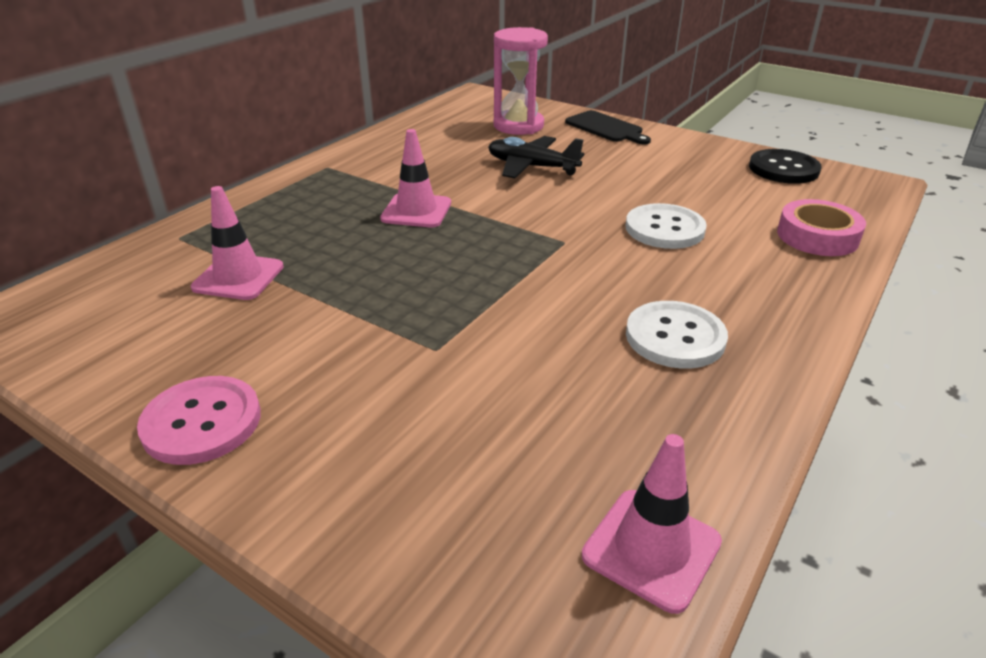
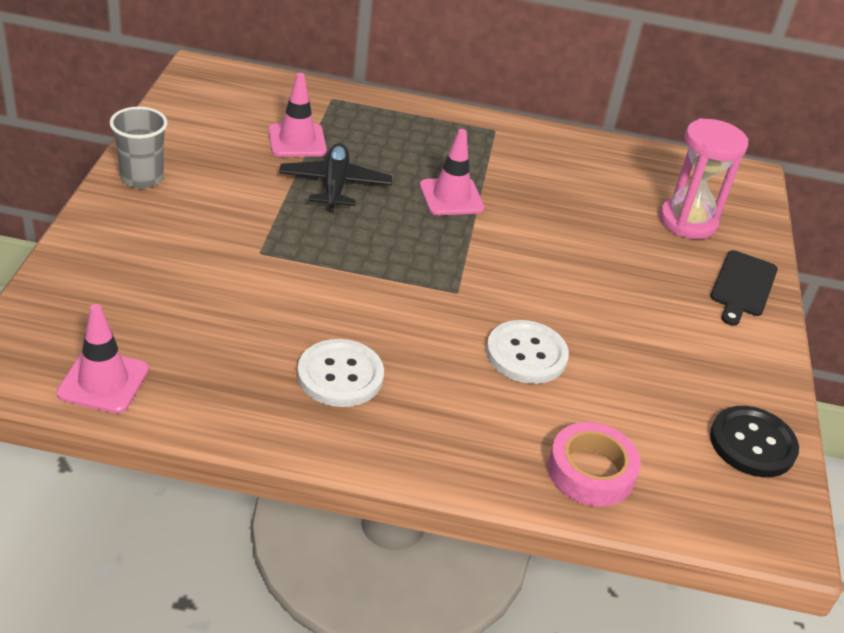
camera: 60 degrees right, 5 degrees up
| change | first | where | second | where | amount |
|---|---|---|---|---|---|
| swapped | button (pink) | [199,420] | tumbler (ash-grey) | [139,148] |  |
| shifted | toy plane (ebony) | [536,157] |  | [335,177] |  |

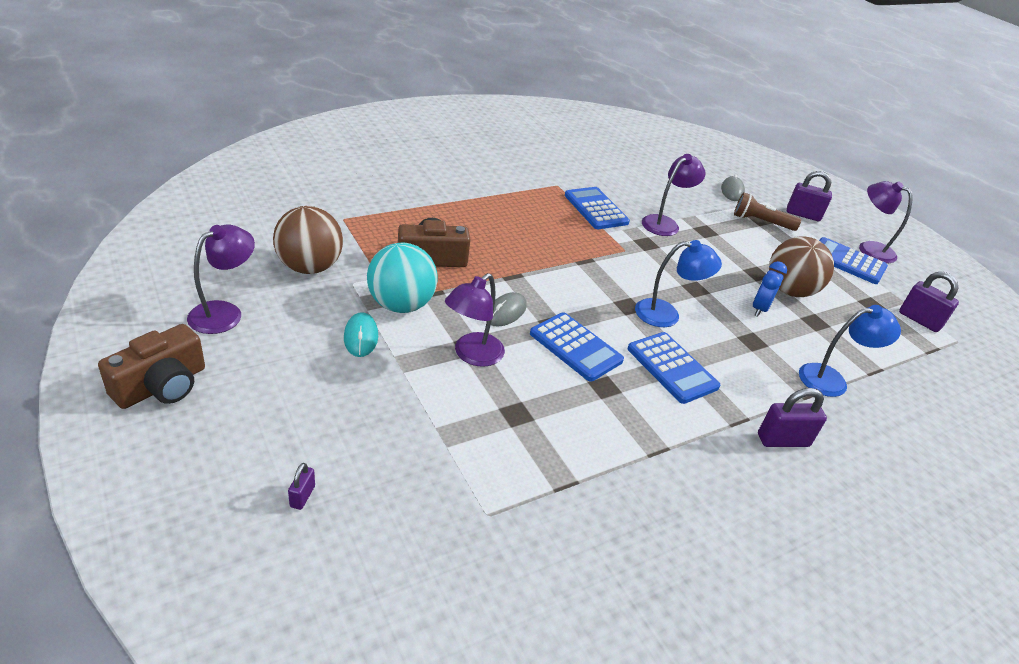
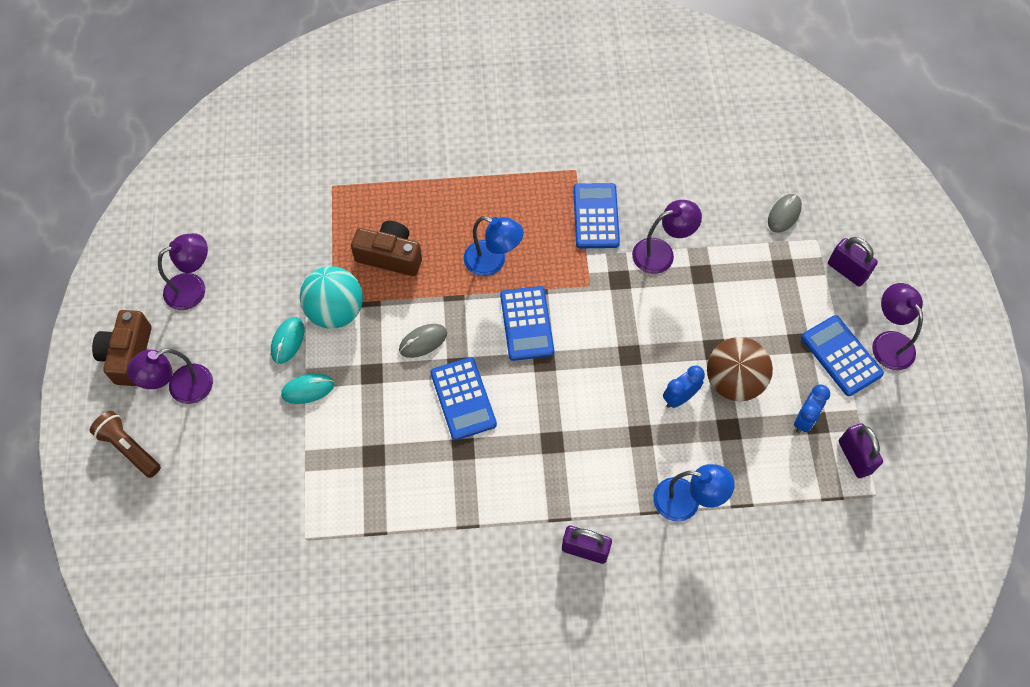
camera: 30 degrees right, 25 degrees up
| change | first | where | second | where | amount |
|---|---|---|---|---|---|
| rotated | camera (dark brown) | [151,366] |  | [122,348] | 120 degrees clockwise |
| gone | ball (dark brown) | [308,240] |  |  |  |
| gone | small lock (royal purple) | [301,486] |  |  |  |
| shifted | reading lamp (royal purple) | [475,320] |  | [170,376] |  |
| shifted | pocket calculator (blue) | [674,368] |  | [527,323] |  |
| shifted | reading lamp (blue) | [678,283] |  | [494,246] |  |
| shifted | torch (dark brown) | [767,211] |  | [125,444] |  |
| new |  |  | PC mouse (aqua) | [307,388] |  |
| new |  |  | alarm clock (blue) | [812,408] |  |

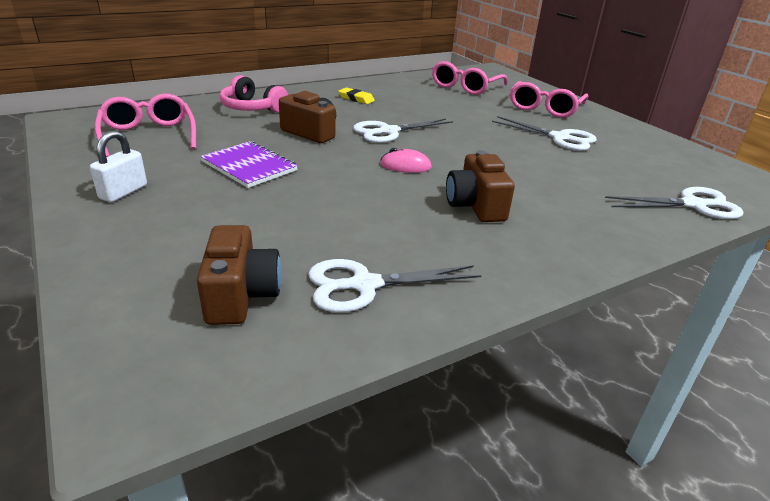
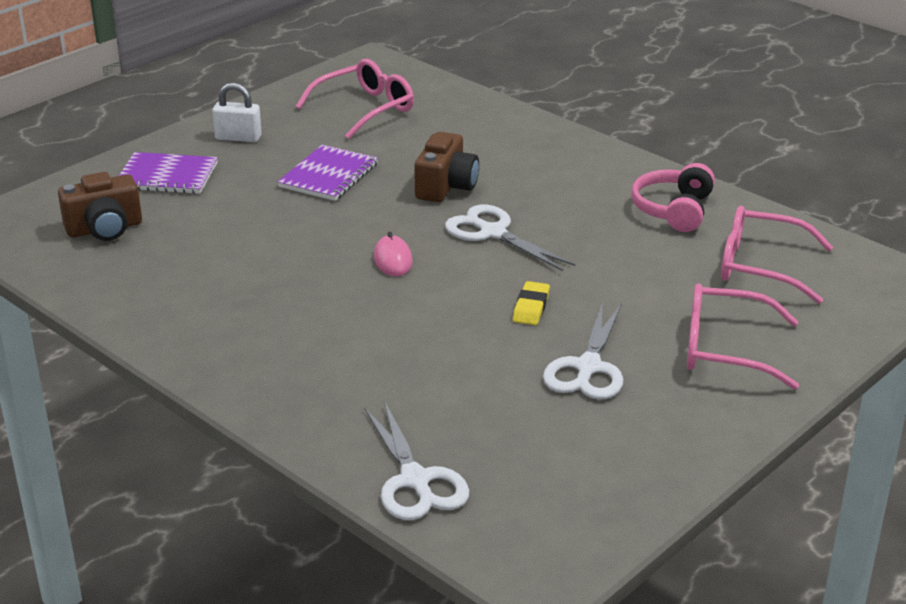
camera: 75 degrees right, 0 degrees up
| change | first | where | second | where | amount |
|---|---|---|---|---|---|
| shifted | headset (pink) | [254,93] |  | [673,197] |  |
| gone | pair of scissors (white) | [394,286] |  |  |  |
| shifted | gum eraser (bright yellow) | [356,95] |  | [531,303] |  |
| gone | camera (dark brown) | [480,186] |  |  |  |
| new |  |  | notepad (royal purple) | [168,173] |  |

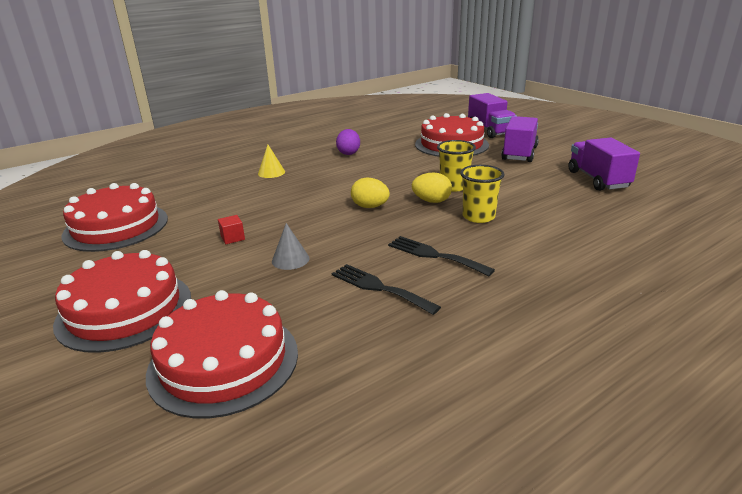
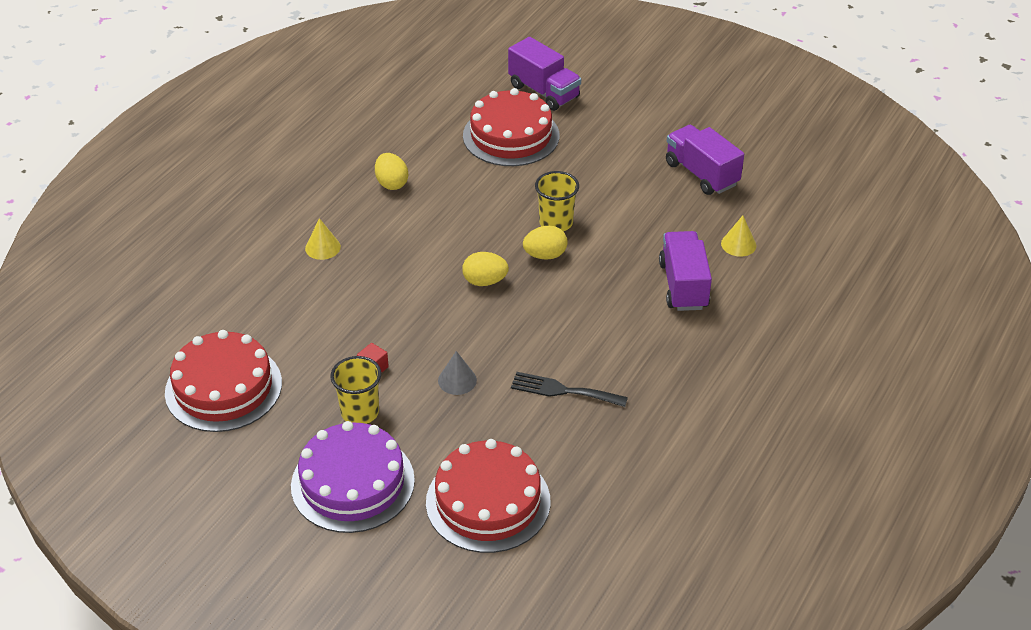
camera: 25 degrees left, 15 degrees up
| change | first | where | second | where | amount |
|---|---|---|---|---|---|
| repainted | gateau (scarlet) | [122,301] | gateau (royal purple) | [353,477] |  |
| repainted | egg (royal purple) | [348,142] | egg (bright yellow) | [391,171] |  |
| gone | fork (ebony) | [441,256] |  |  |  |
| shifted | tumbler (bright yellow) | [482,194] |  | [355,390] |  |
| shifted | toy truck (royal purple) | [520,139] |  | [685,271] |  |
| new |  |  | cone (bright yellow) | [738,236] |  |

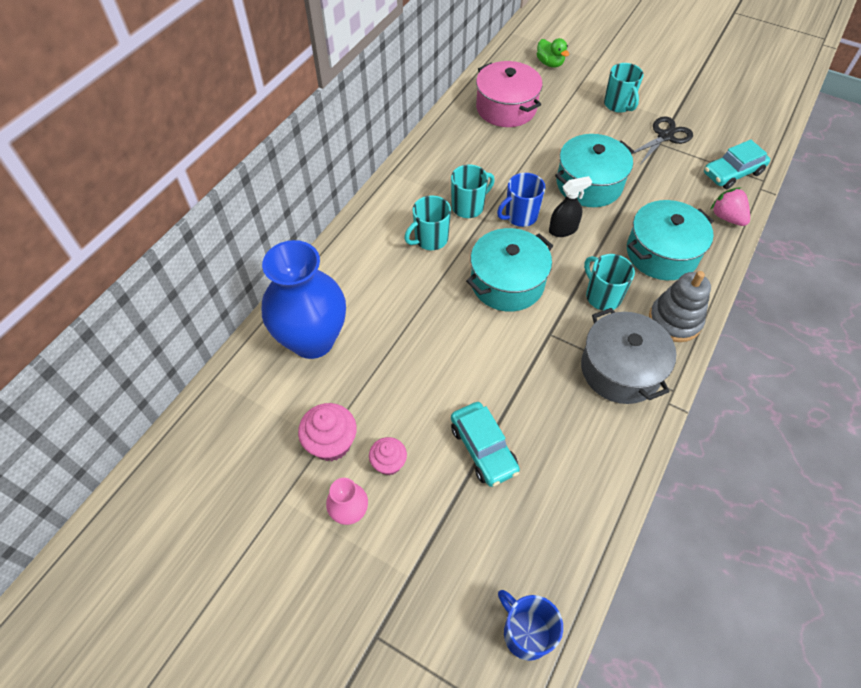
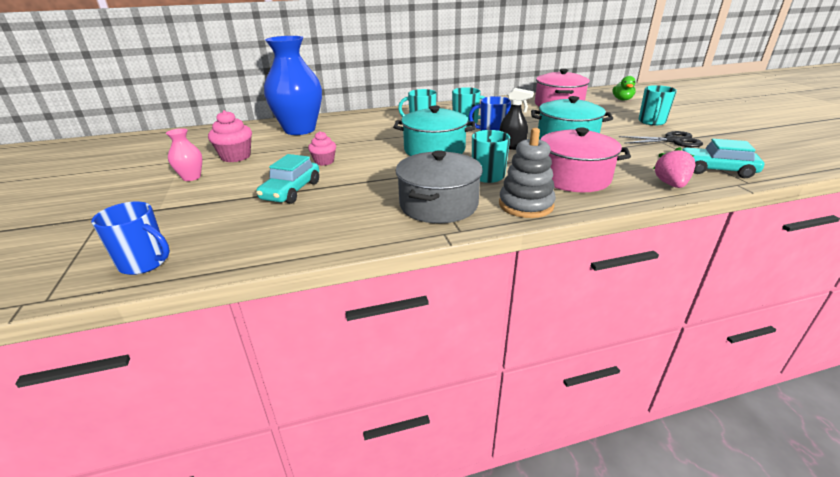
camera: 45 degrees right, 25 degrees down
| change | first | where | second | where | amount |
|---|---|---|---|---|---|
| shifted | cupcake (pink) | [388,456] |  | [322,148] |  |
| rotated | tea mug (blue) | [530,625] |  | [130,238] | 105 degrees clockwise |
| repainted | cooking pot (aqua) | [670,240] | cooking pot (pink) | [585,160] |  |

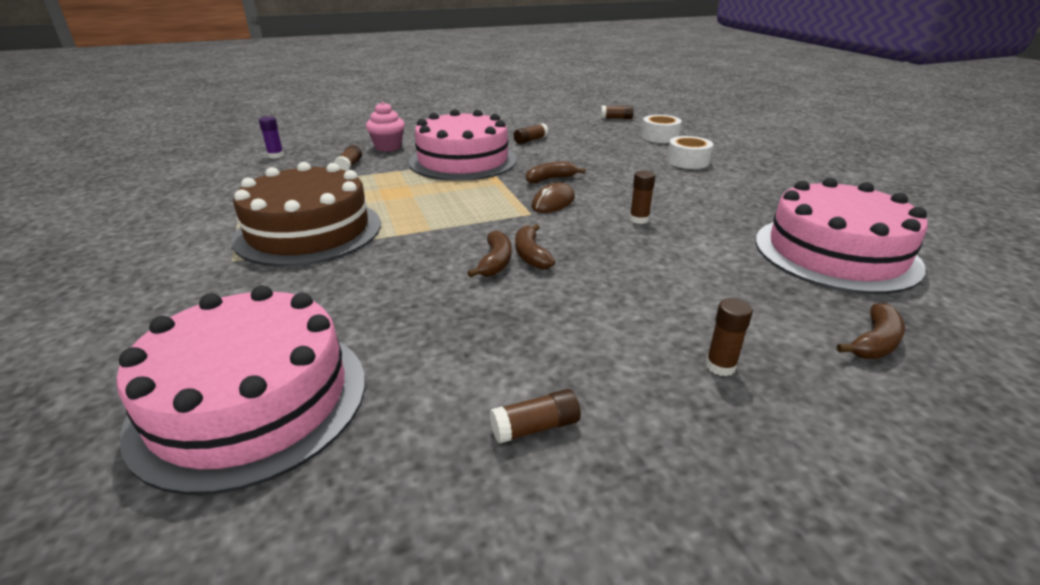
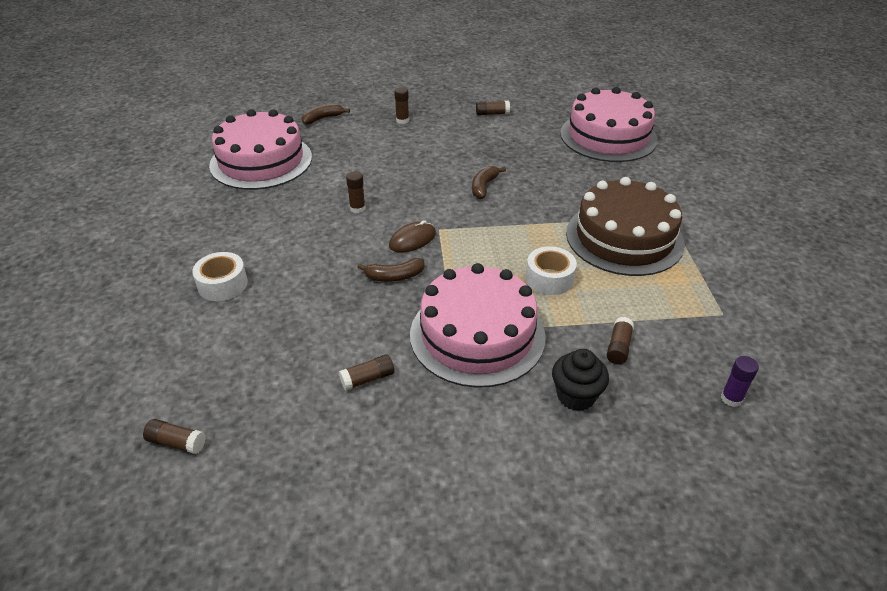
camera: 165 degrees left, 10 degrees up
| change | first | where | second | where | amount |
|---|---|---|---|---|---|
| repainted | cupcake (pink) | [385,127] | cupcake (ebony) | [580,380] |  |
| gone | toy banana (dark brown) | [535,246] |  |  |  |
| shifted | tape (white) | [661,129] |  | [551,270] |  |

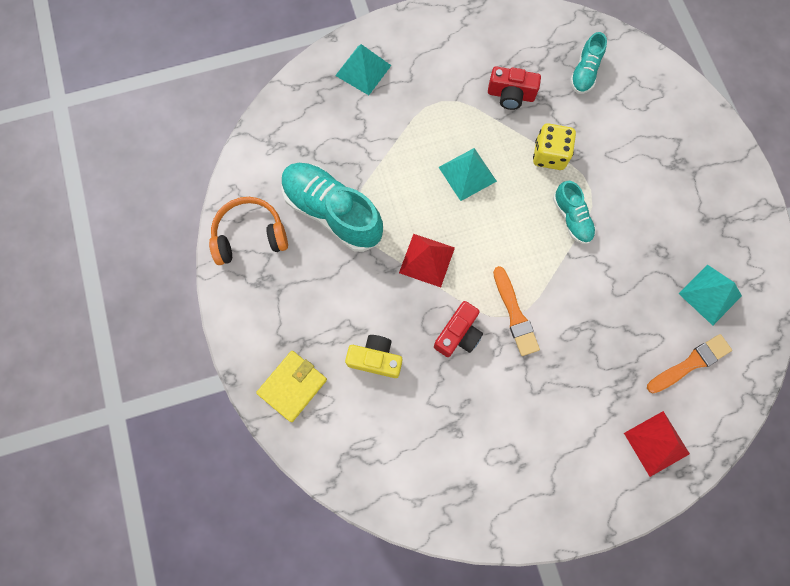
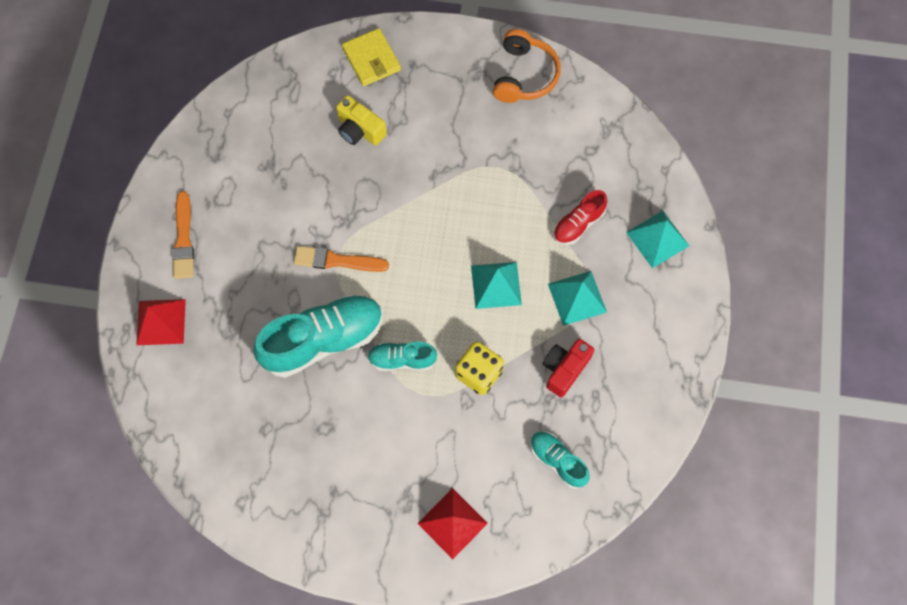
camera: 115 degrees right, 5 degrees down
| change | first | where | second | where | amount |
|---|---|---|---|---|---|
| shifted | shoe (aqua) | [332,207] |  | [318,336] |  |
| rotated | camera (bright yellow) | [373,356] |  | [361,120] | 90 degrees clockwise |
| shifted | solid pyramid (scarlet) | [427,260] |  | [452,523] |  |
| gone | camera (scarlet) | [458,329] |  |  |  |
| shifted | paint brush (orange-coloured) | [689,363] |  | [183,235] |  |
| shifted | solid pyramid (aqua) | [710,295] |  | [577,298] |  |
| new |  |  | shoe (scarlet) | [580,217] |  |

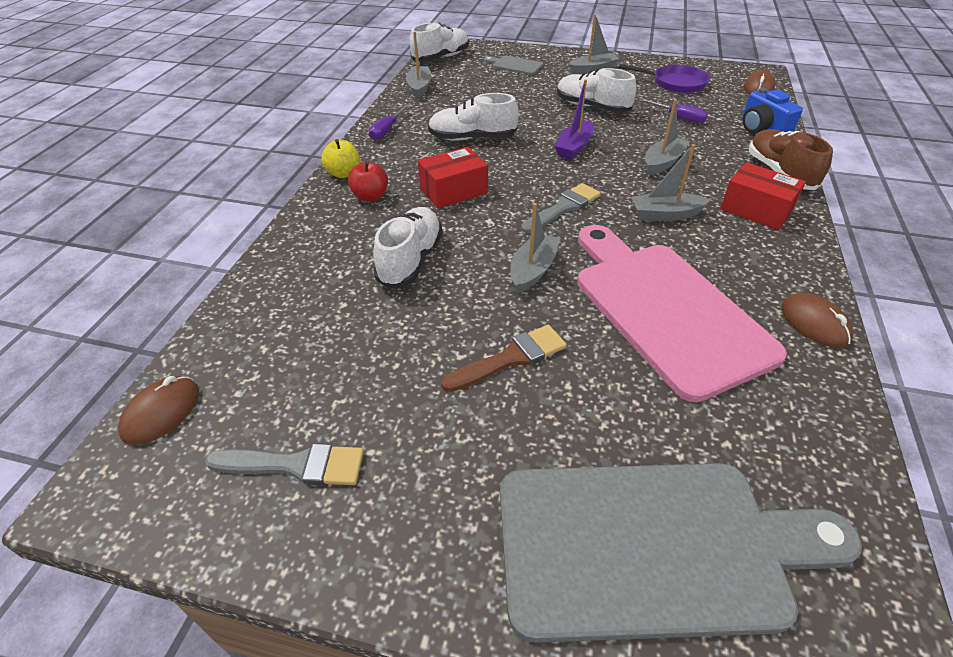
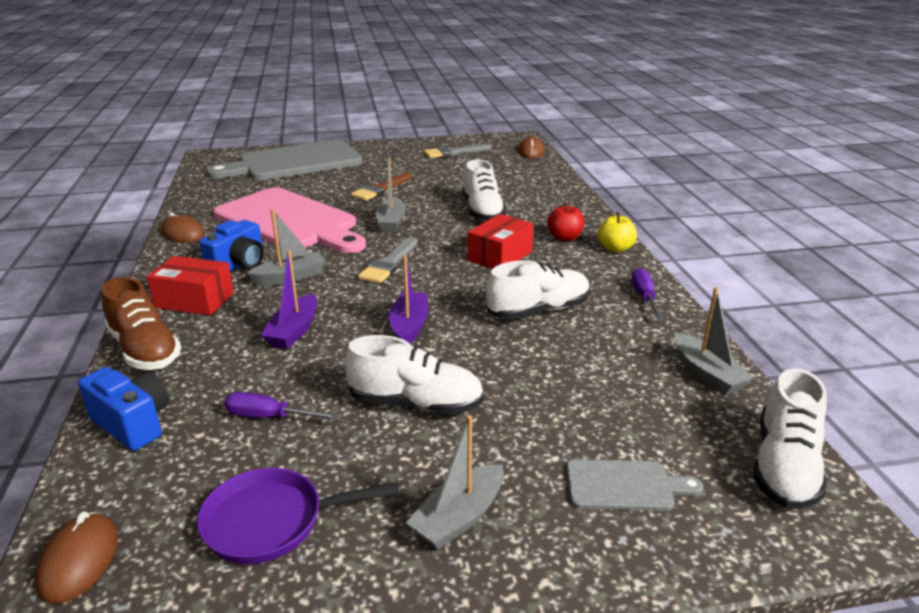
camera: 155 degrees right, 15 degrees down
| change | first | where | second | where | amount |
|---|---|---|---|---|---|
| repainted | toy boat (ash-grey) | [667,137] | toy boat (royal purple) | [289,299] |  |
| new |  |  | camera (blue) | [231,245] |  |

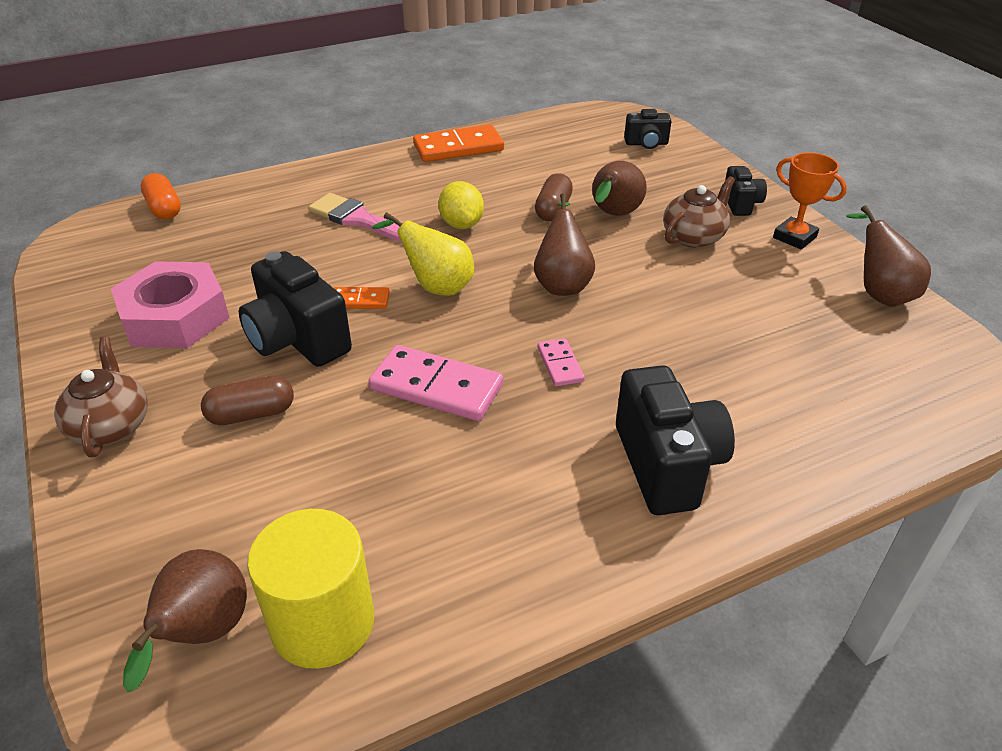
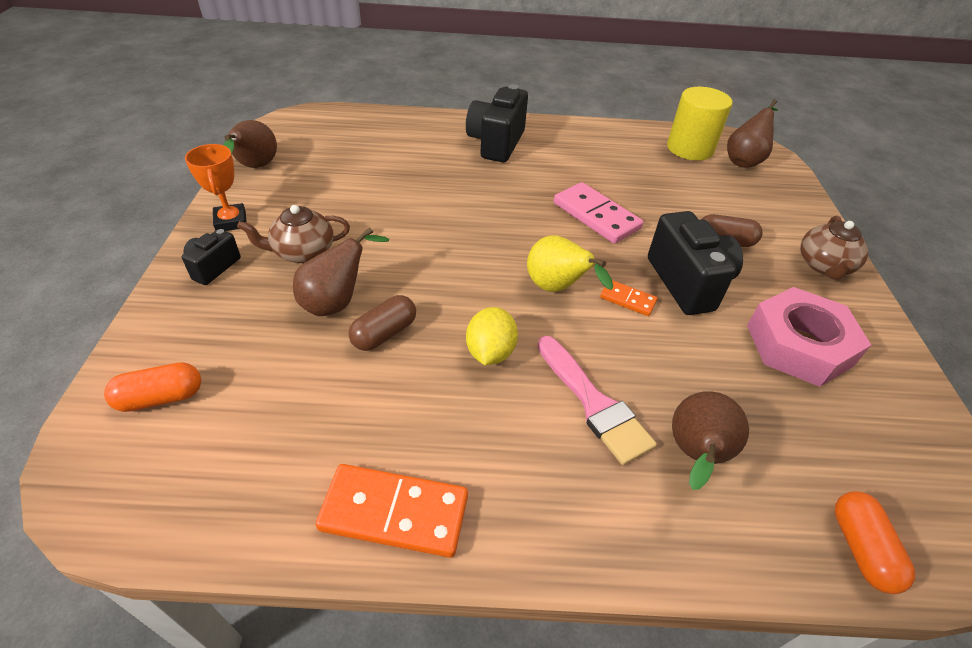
camera: 155 degrees left, 5 degrees up
| change | first | where | second | where | amount |
|---|---|---|---|---|---|
| shifted | pear (dark brown) | [564,244] |  | [710,440] |  |
| gone | domino piece (pink) | [561,362] |  |  |  |
| swapped | camera (ebony) | [648,129] | pill shape (orange-coloured) | [152,387] |  |

